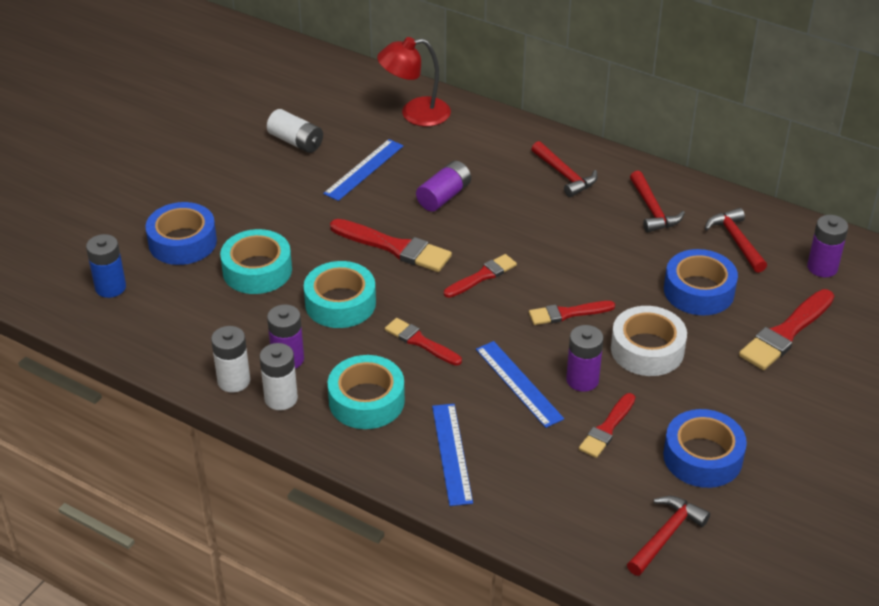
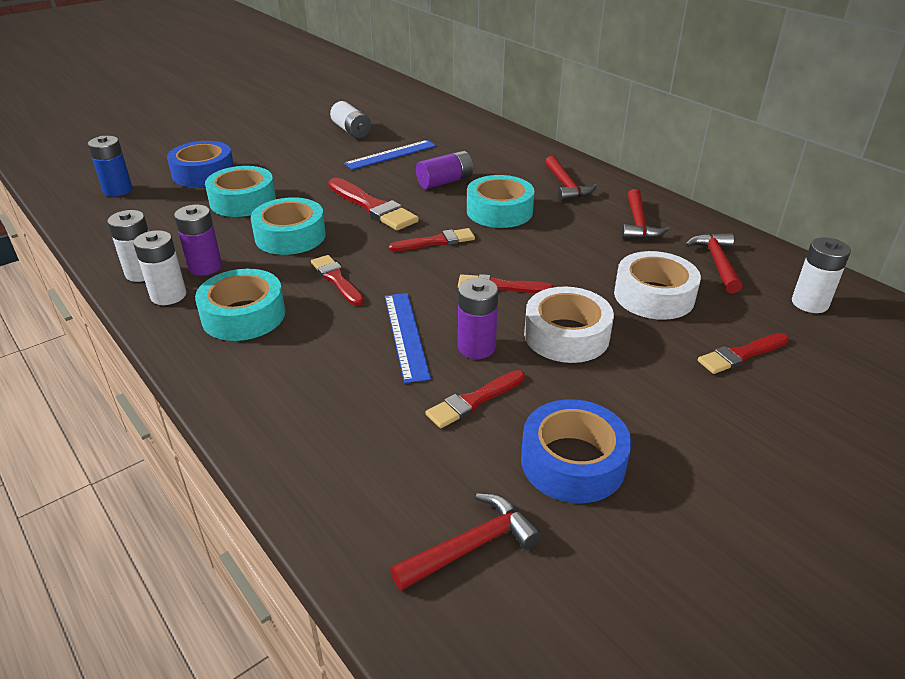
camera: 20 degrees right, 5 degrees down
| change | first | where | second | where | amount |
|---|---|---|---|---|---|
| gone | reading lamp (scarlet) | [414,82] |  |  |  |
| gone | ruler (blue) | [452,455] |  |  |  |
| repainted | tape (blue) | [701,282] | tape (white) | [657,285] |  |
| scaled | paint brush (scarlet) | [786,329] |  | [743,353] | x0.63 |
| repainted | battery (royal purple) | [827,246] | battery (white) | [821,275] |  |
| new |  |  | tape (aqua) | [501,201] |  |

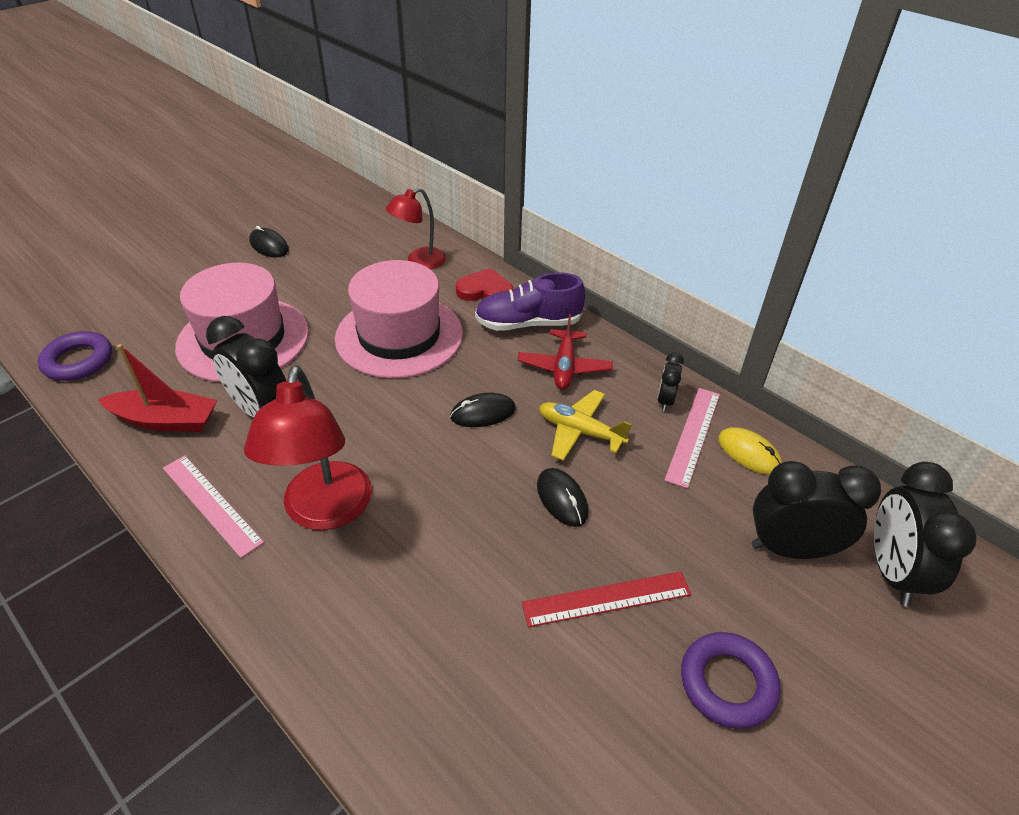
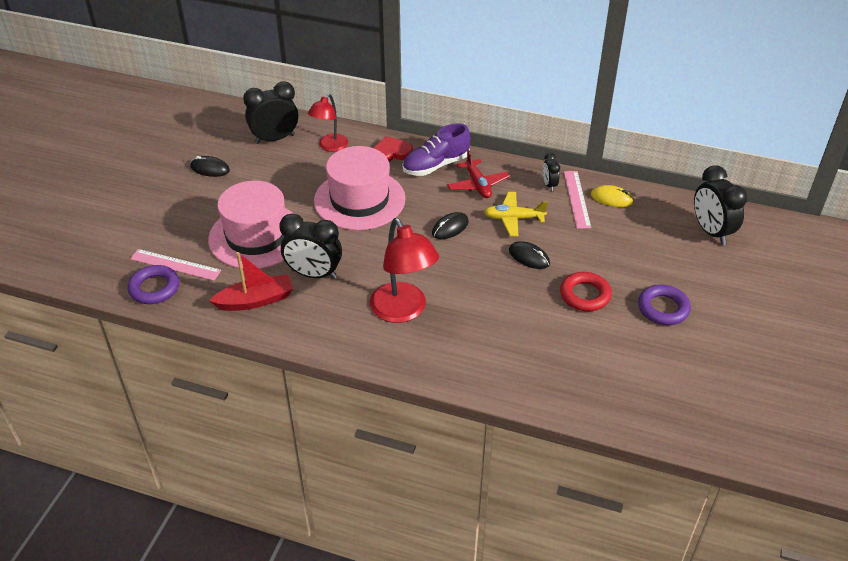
camera: 25 degrees left, 0 degrees up
| change | first | where | second | where | amount |
|---|---|---|---|---|---|
| shifted | ruler (pink) | [213,506] |  | [175,265] |  |
| swapped | ruler (scarlet) | [606,599] | hoop (scarlet) | [586,291] |  |
| shifted | alarm clock (ebony) | [816,510] |  | [270,112] |  |

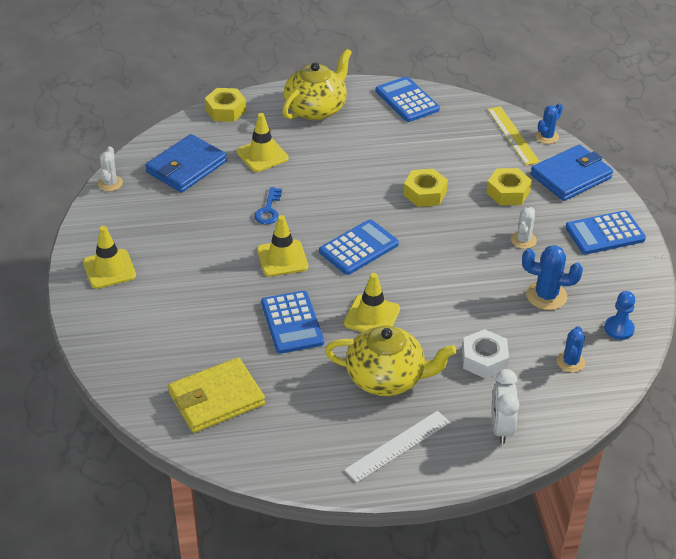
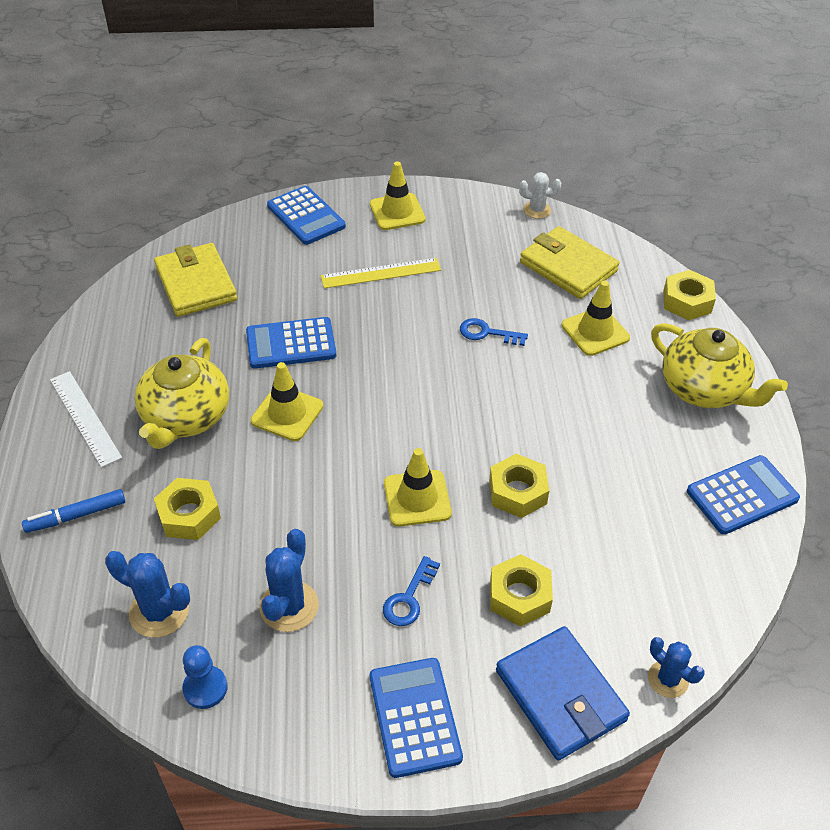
camera: 95 degrees right, 5 degrees up
| change | first | where | second | where | amount |
|---|---|---|---|---|---|
| repainted | wallet (blue) | [186,163] | wallet (bright yellow) | [570,262] |  |
| shifted | road cone (bright yellow) | [282,246] |  | [418,487] |  |
| shifted | pocket calculator (blue) | [359,247] |  | [306,215] |  |
| repainted | hex nut (white) | [485,354] | hex nut (bright yellow) | [187,509] |  |
| shifted | ruler (bright yellow) | [513,135] |  | [381,273] |  |
| swapped | alarm clock (white) | [505,406] | felt pen (blue) | [73,511] |  |
| swapped | prickly plant (white) | [524,228] | door key (blue) | [411,591] |  |
| scaled | prickly plant (blue) | [571,349] |  | [147,594] | x1.51 |

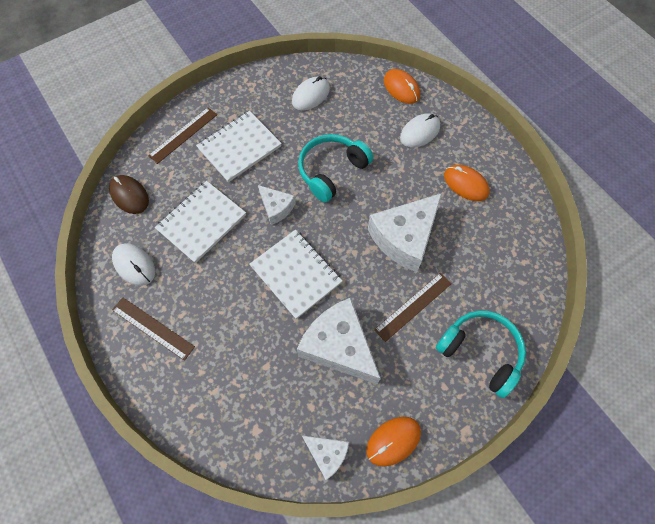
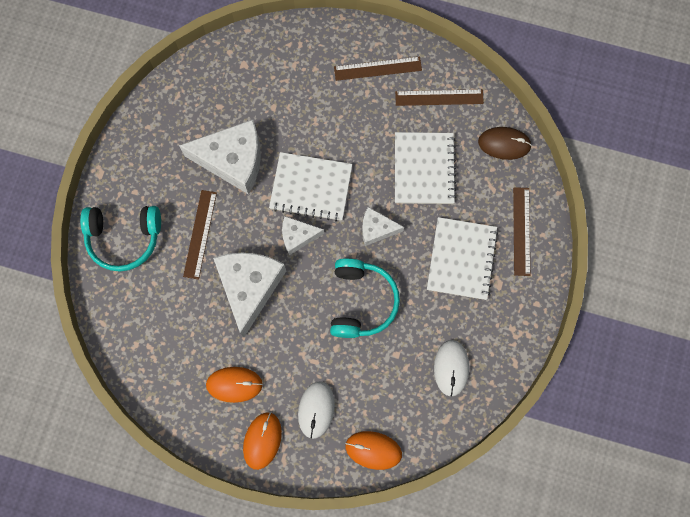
camera: 140 degrees right, 10 degrees up
| change | first | where | second | where | amount |
|---|---|---|---|---|---|
| swapped | PC mouse (white) | [133,264] | ruler (dark brown) | [439,97] |  |
| shifted | cheese (white) | [325,458] |  | [303,235] |  |
| shifted | PC mouse (orange-coloured) | [393,442] |  | [262,441] |  |

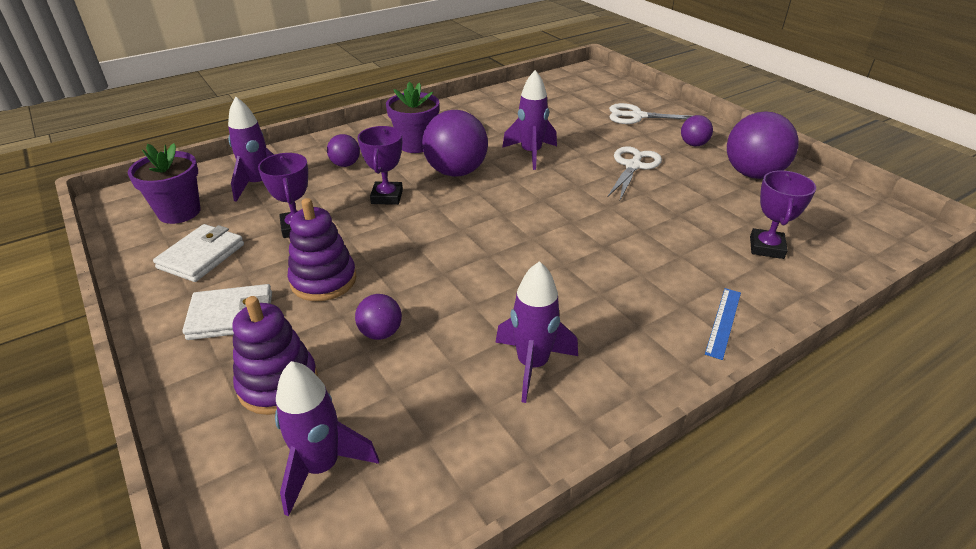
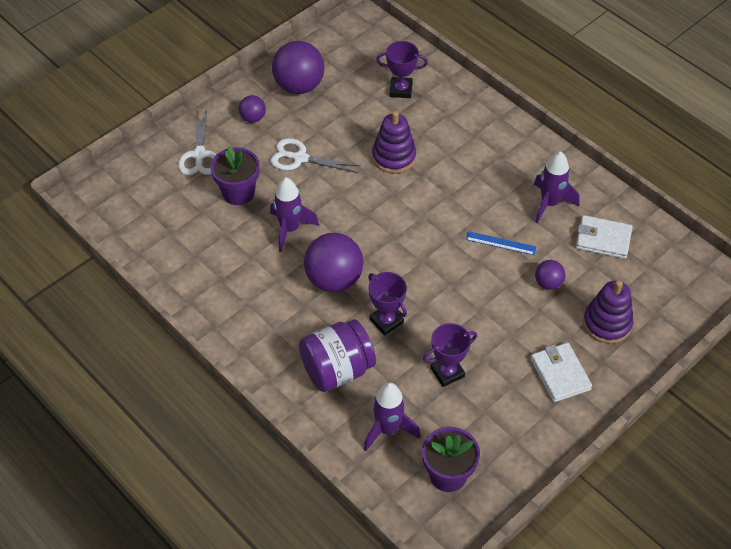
camera: 100 degrees left, 15 degrees up
| change | first | where | second | where | amount |
|---|---|---|---|---|---|
| shifted | wallet (white) | [198,253] |  | [604,237] |  |
| gone | toy rocket (royal purple) | [327,438] |  |  |  |
| shifted | stacking rings (royal purple) | [321,249] |  | [394,142] |  |
| swapped | ball (royal purple) | [343,150] | jam jar (royal purple) | [337,355] |  |
| rotated | award cup (royal purple) | [380,165] |  | [387,304] | 60 degrees clockwise |
| shifted | plant pot (royal purple) | [412,117] |  | [235,175] |  |
| shifted | ruler (blue) | [723,324] |  | [501,243] |  |

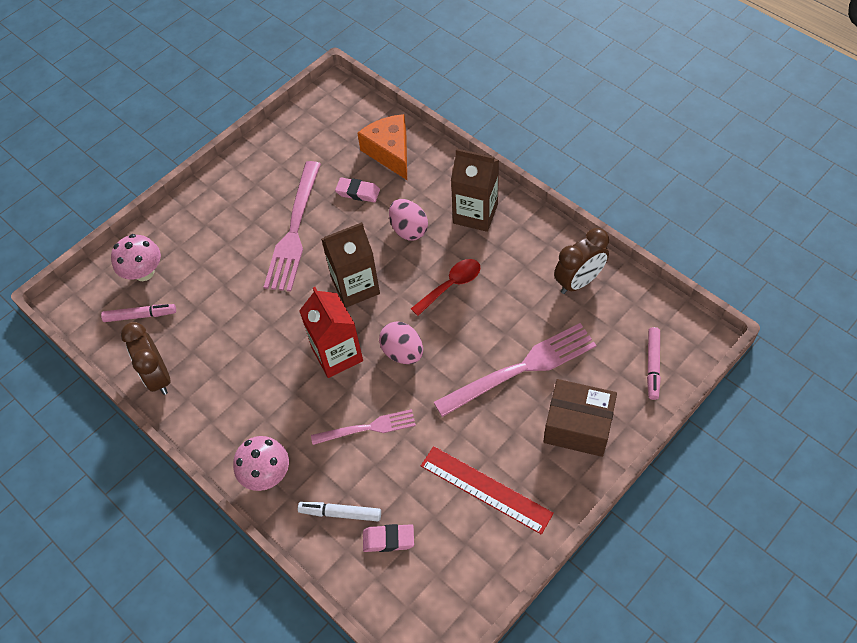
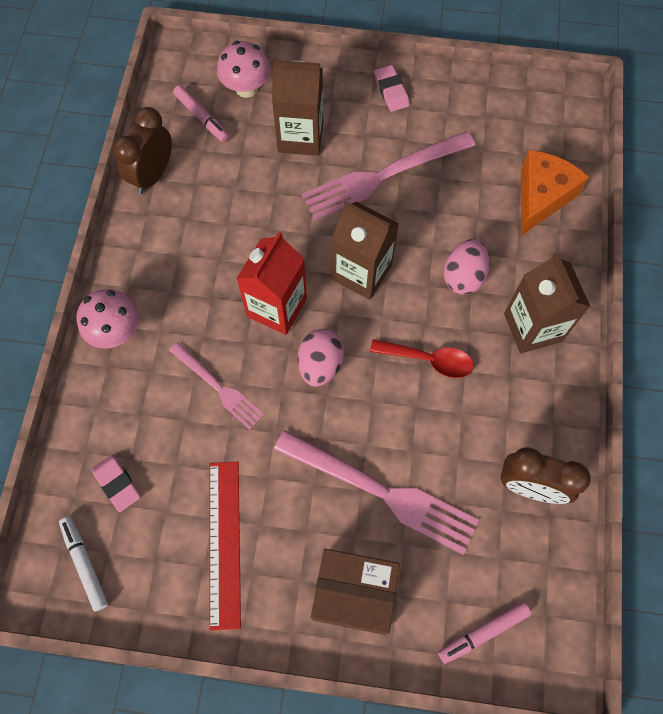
camera: 50 degrees right, 10 degrees up
| change | first | where | second | where | amount |
|---|---|---|---|---|---|
| shifted | felt pen (white) | [339,511] |  | [83,564] |  |
| shifted | gum eraser (pink) | [357,189] |  | [391,88] |  |
| rotated | parcel (dark brown) | [580,418] |  | [355,592] | 60 degrees counterclockwise |
| new |  |  | milk carton (dark brown) | [297,108] |  |

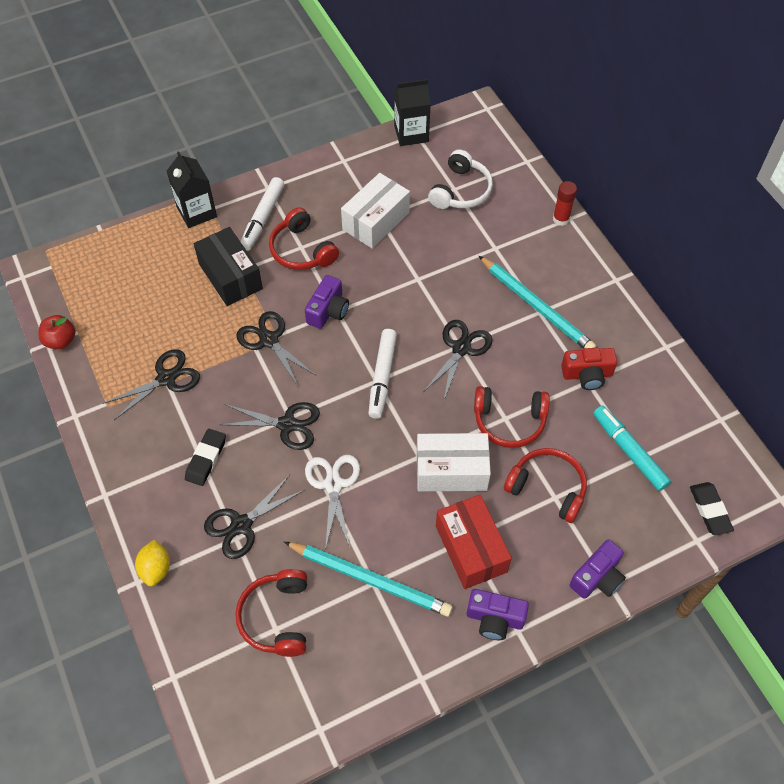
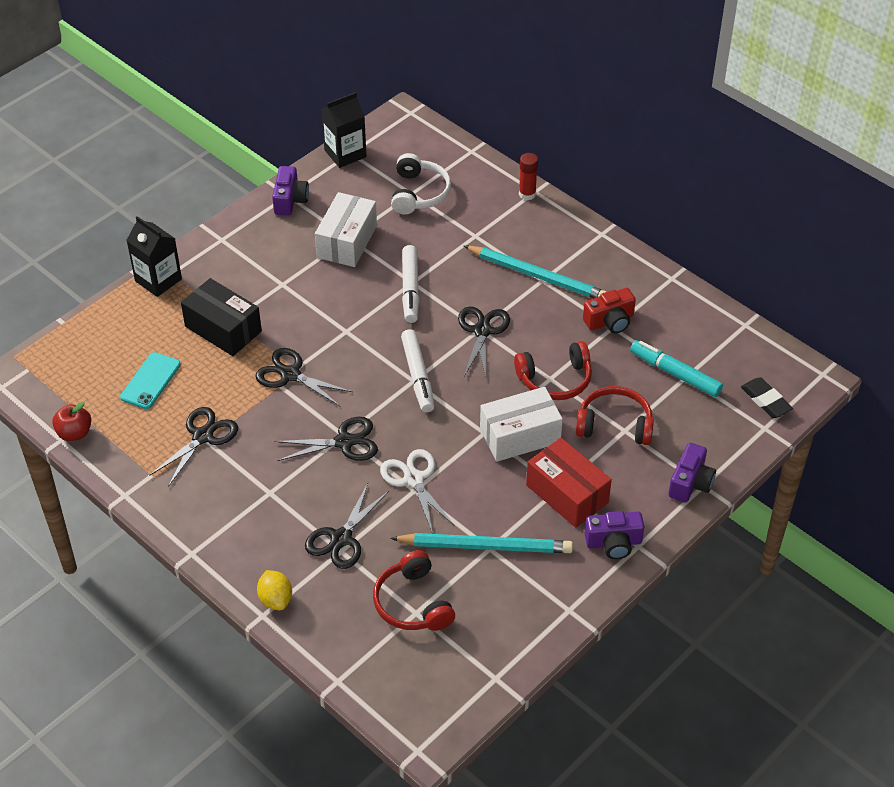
camera: 20 degrees left, 10 degrees down
| change | first | where | second | where | amount |
|---|---|---|---|---|---|
| gone | gum eraser (ebony) | [205,457] |  |  |  |
| shifted | felt pen (white) | [262,214] |  | [410,284] |  |
| gone | headset (scarlet) | [304,238] |  |  |  |
| shifted | camera (royal purple) | [327,302] |  | [290,190] |  |
| new |  |  | phone (aqua) | [150,380] |  |

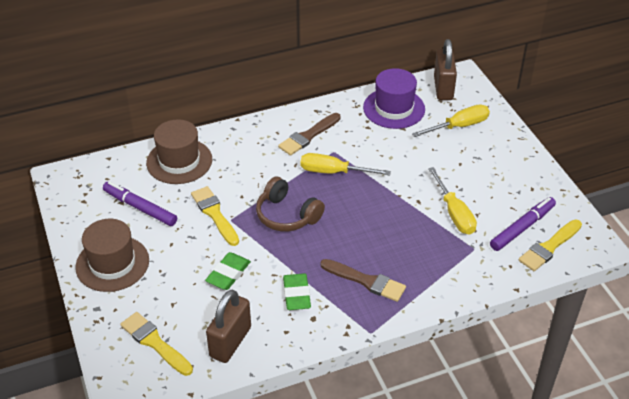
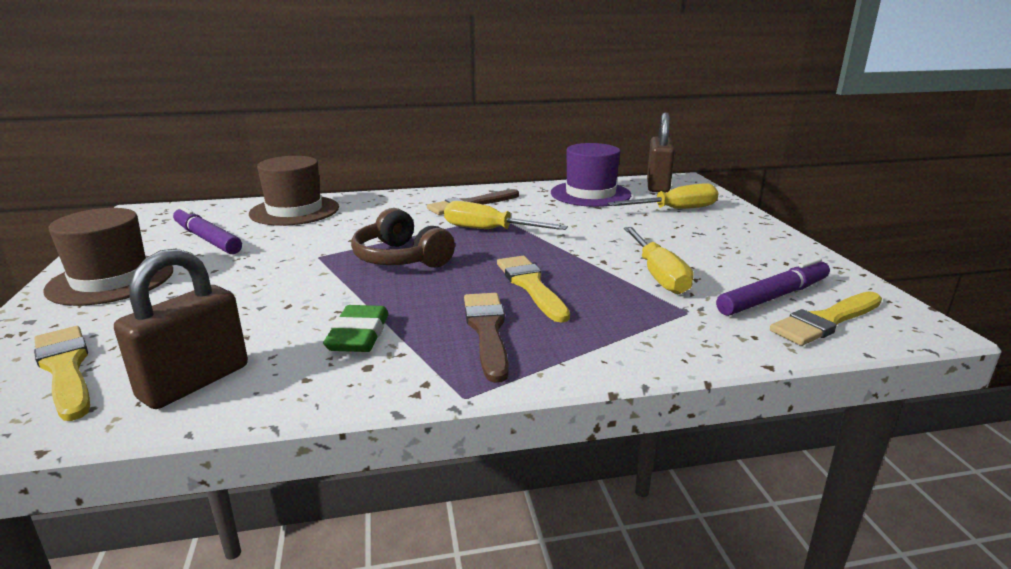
camera: 10 degrees right, 20 degrees down
| change | first | where | second | where | amount |
|---|---|---|---|---|---|
| shifted | paint brush (bright yellow) | [215,216] |  | [533,289] |  |
| gone | gum eraser (green) | [228,271] |  |  |  |
| rotated | paint brush (dark brown) | [363,280] |  | [486,338] | 135 degrees counterclockwise |

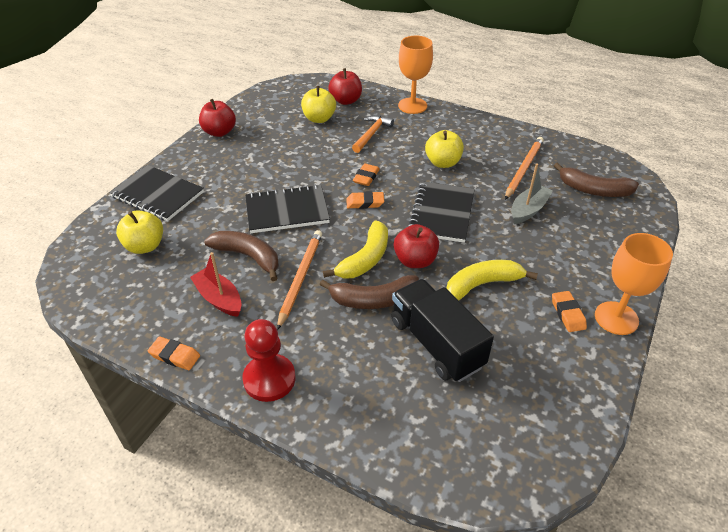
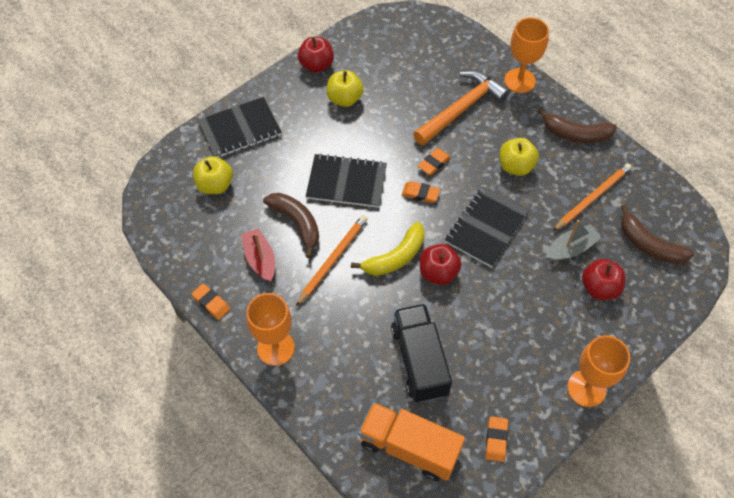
camera: 20 degrees right, 15 degrees up
| change | first | where | second | where | amount |
|---|---|---|---|---|---|
| rotated | notepad (ebony) | [156,193] |  | [240,127] | 75 degrees counterclockwise |
| swapped | pawn (scarlet) | [268,360] | wine glass (orange-coloured) | [270,329] |  |
| shifted | apple (bright yellow) | [318,104] |  | [345,88] |  |
| shifted | toy banana (dark brown) | [369,292] |  | [577,125] |  |
| shifted | apple (scarlet) | [345,86] |  | [604,279] |  |
| scaled | claw hammer (orange-coloured) | [373,134] |  | [461,107] | x1.72 |
| gone | toy banana (bright yellow) | [492,280] |  |  |  |
| shifted | gum eraser (orange-coloured) | [569,311] |  | [497,439] |  |
| new |  |  | toy truck (orange-coloured) | [411,441] |  |

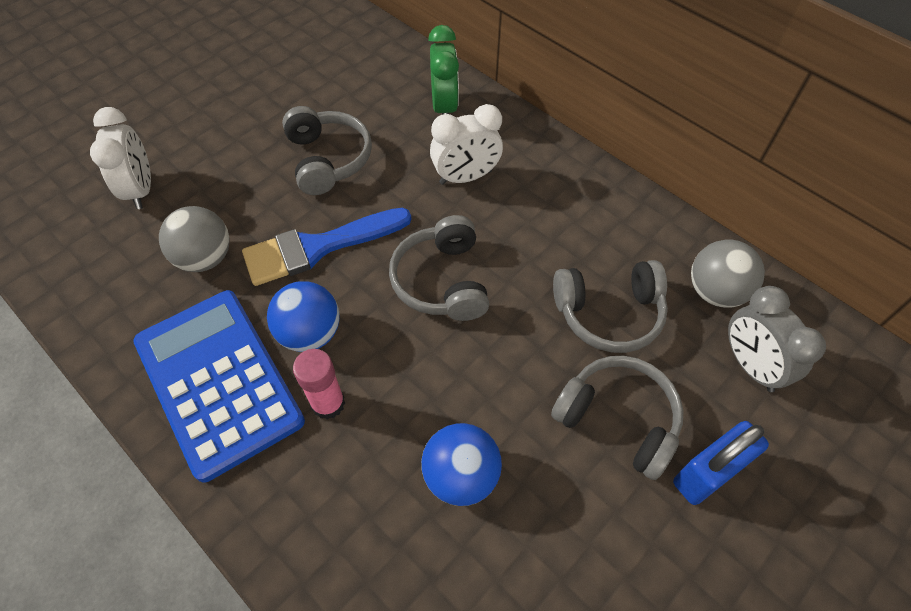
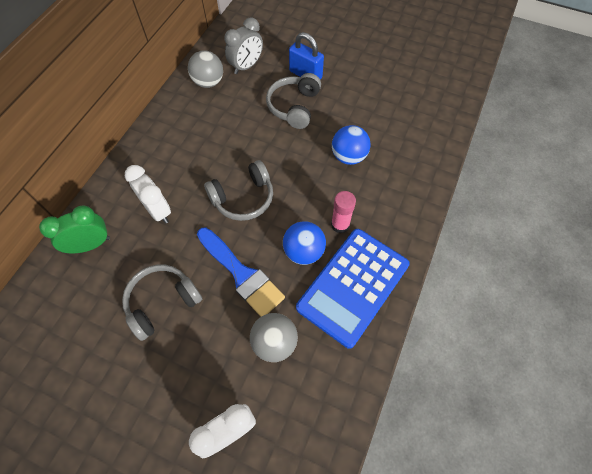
camera: 110 degrees left, 5 degrees up
| change | first | where | second | where | amount |
|---|---|---|---|---|---|
| gone | headset (ash-grey) | [610,306] |  |  |  |

